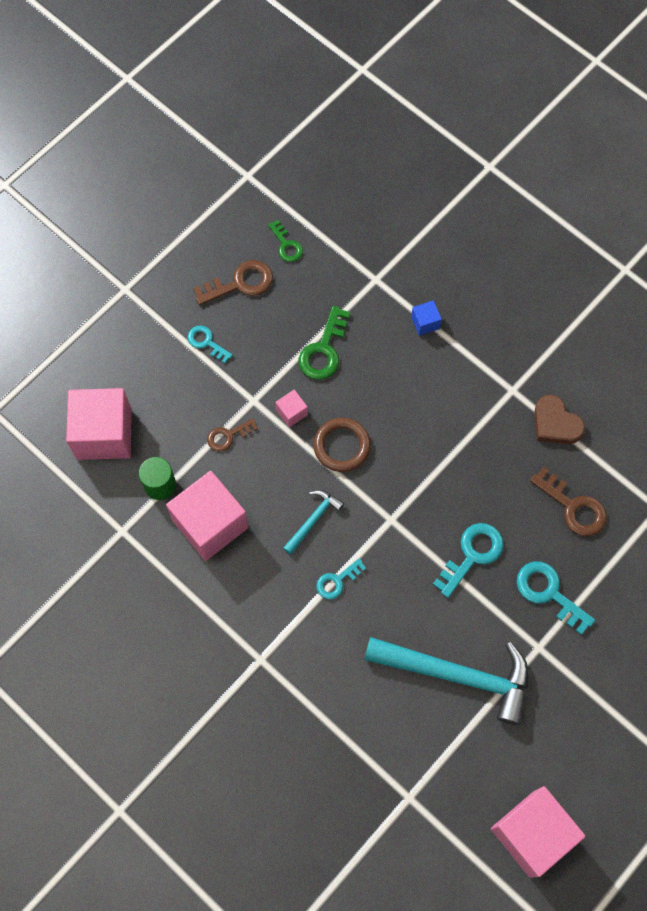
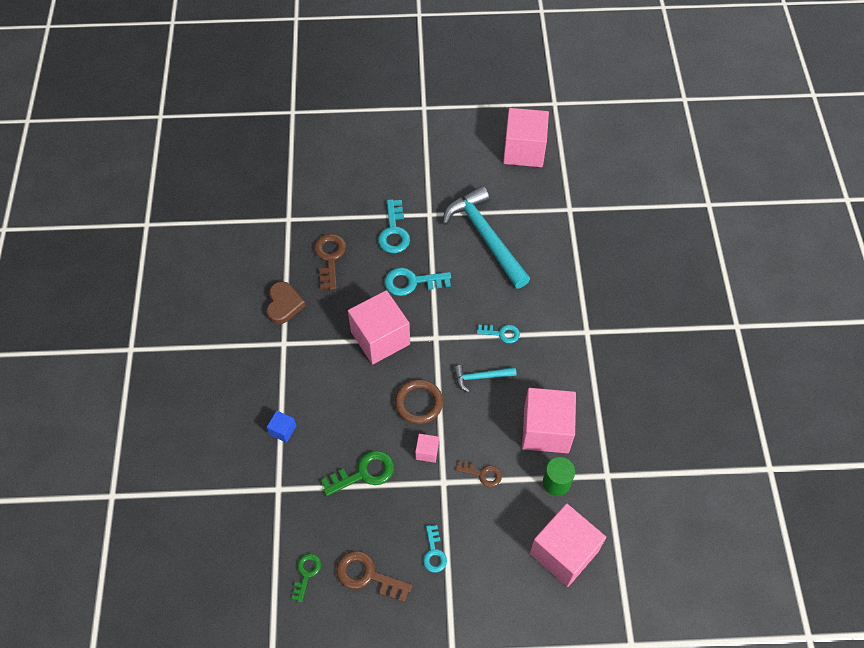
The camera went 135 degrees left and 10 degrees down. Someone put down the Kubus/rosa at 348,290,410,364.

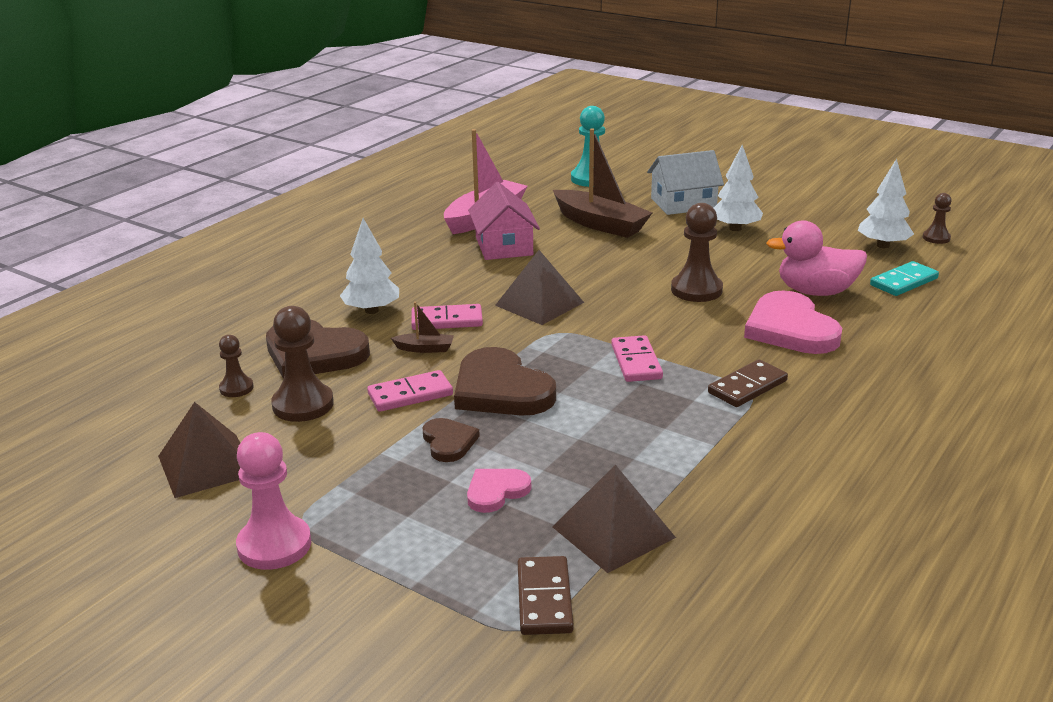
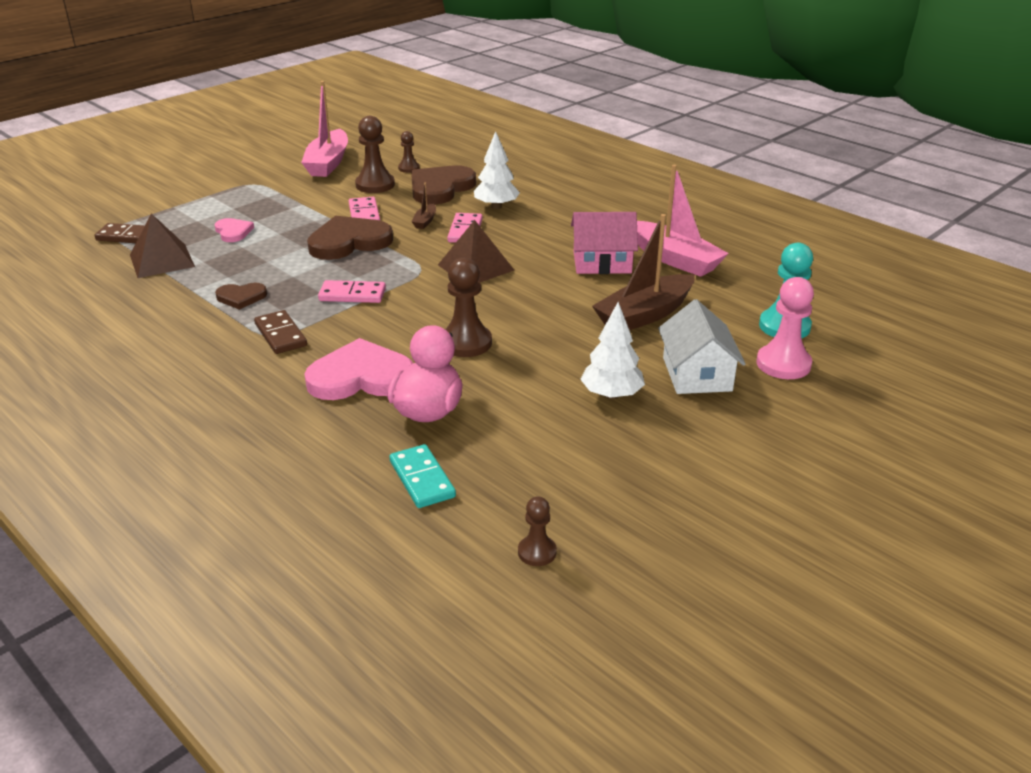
The camera went 100 degrees right and 5 degrees up. Someone carried the Herz/braun from 423,418,480,462 to 215,283,267,310. Someone swapped the Pyramide/braun at 158,402,240,498 for the Boot/rosa at 301,81,348,177. Someone carried the Bauer/rosa from 236,432,311,570 to 756,277,814,379. Someone took away the Baum/weiß at 858,159,914,248.

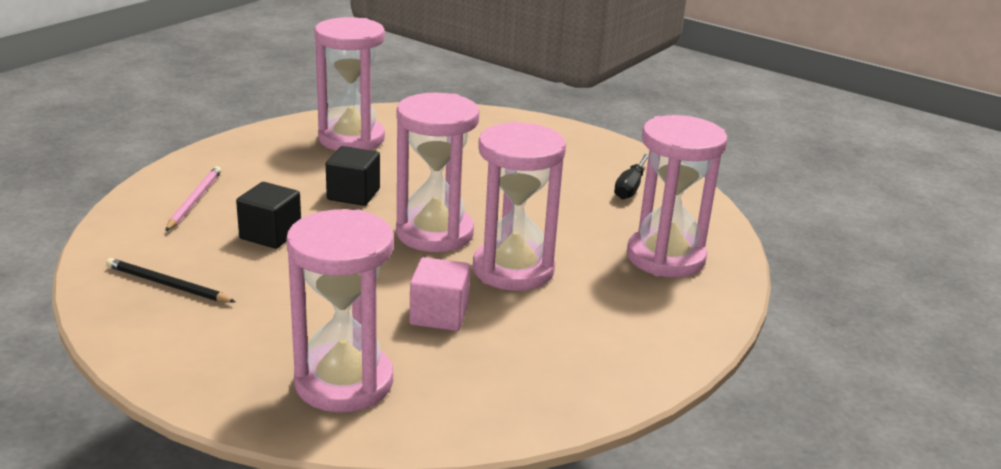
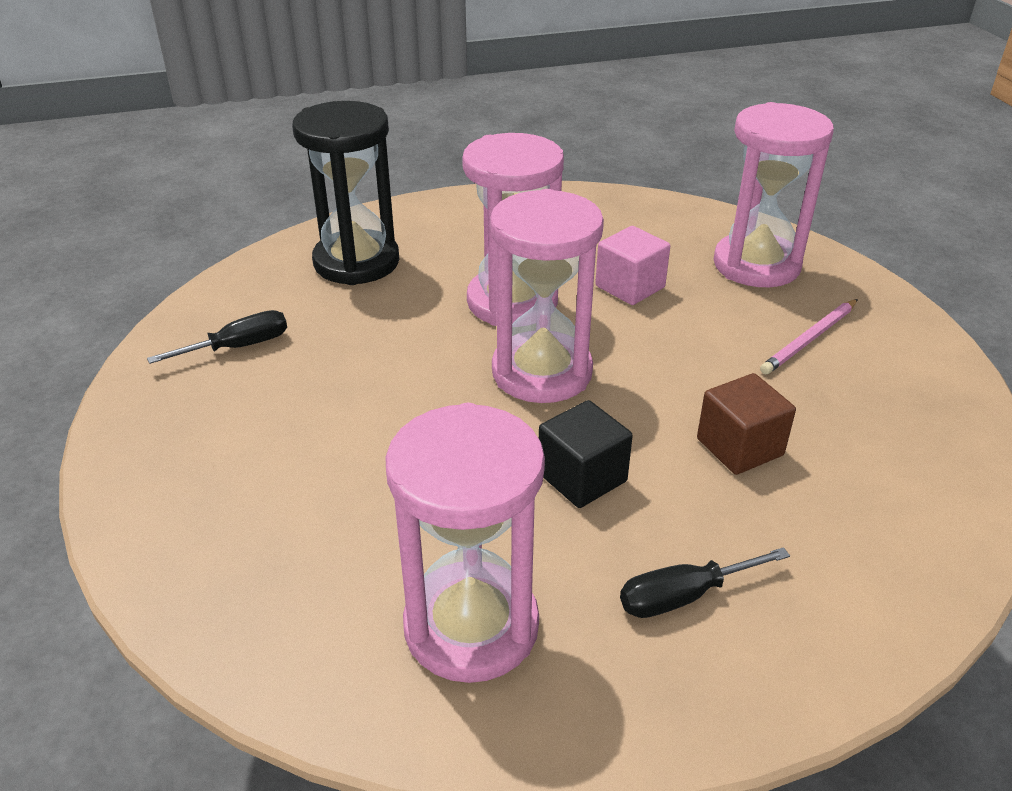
The camera went 140 degrees left and 10 degrees up. Someone repainted the Sanduhr/rosa at 627,115,728,277, which became the Sanduhr/schwarz at 292,101,399,285. Someone put down the Schraubenzieher/schwarz at 620,547,790,618. Someone repainted the Kubus/schwarz at 236,182,301,249, which became the Kubus/braun at 697,373,796,475. Someone carried the Bleistift/rosa from 166,166,221,231 to 760,299,858,374. Someone took away the Bleistift/schwarz at 106,258,236,303.

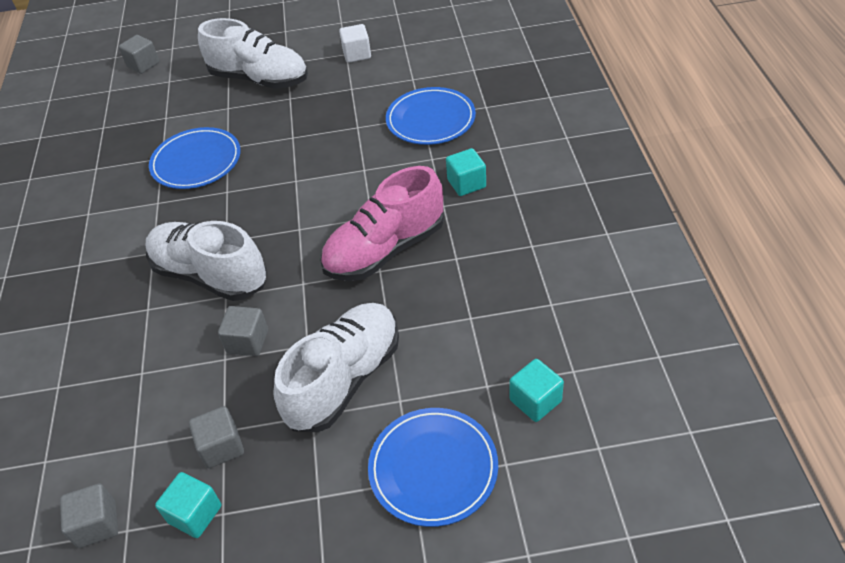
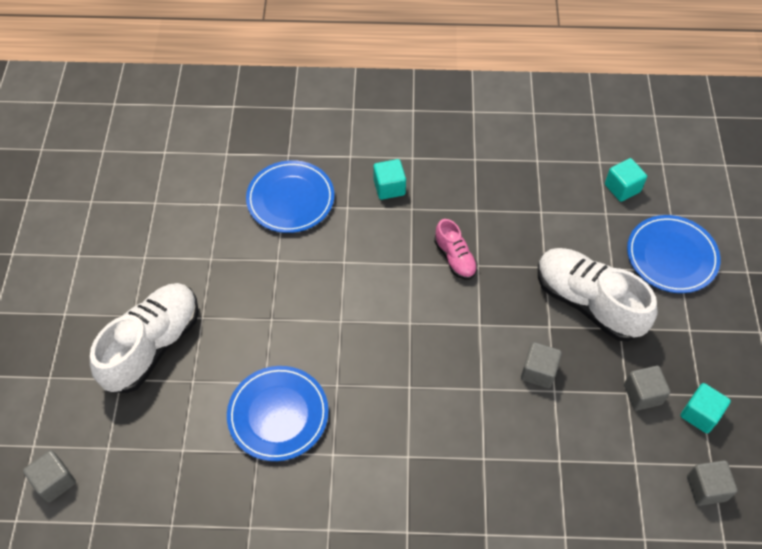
The camera went 85 degrees left and 10 degrees up. Someone scaled the Schuh/rosa at 320,166,444,281 by 0.51. Someone took away the Schuh/weiß at 146,221,267,301. Someone took away the Kubus/weiß at 339,24,371,63.

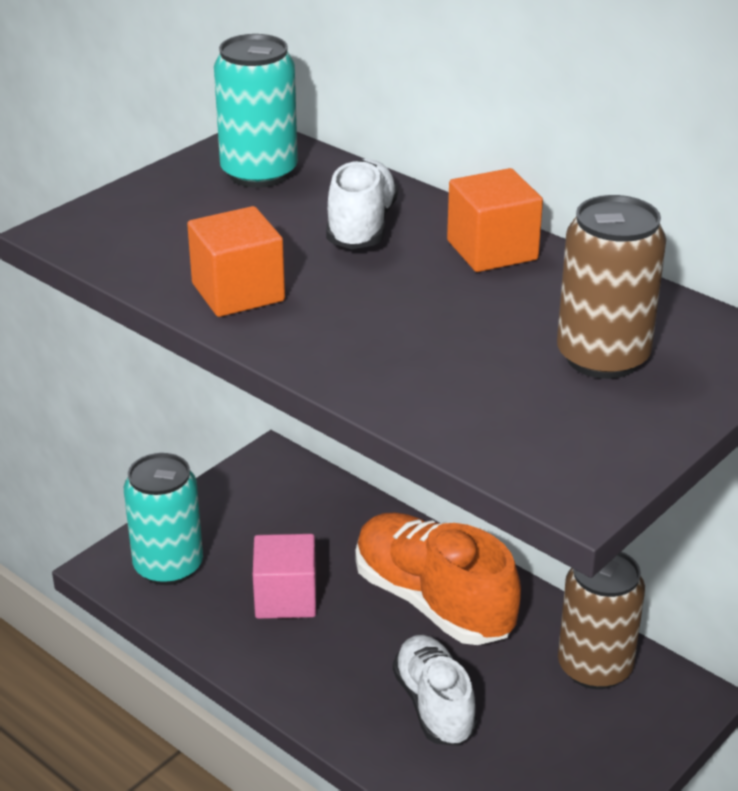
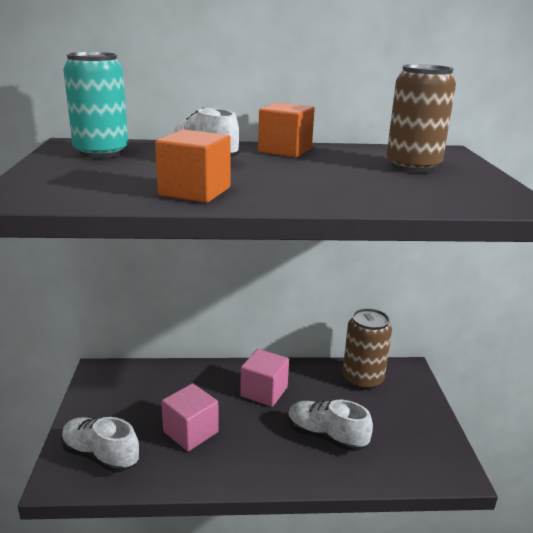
The camera went 45 degrees left and 10 degrees down. Someone swapped the Dose/türkis at 124,453,203,585 for the Schuh/weiß at 61,417,139,473. Someone swapped the Schuh/orange at 355,512,521,645 for the Kubus/rosa at 240,349,289,407.

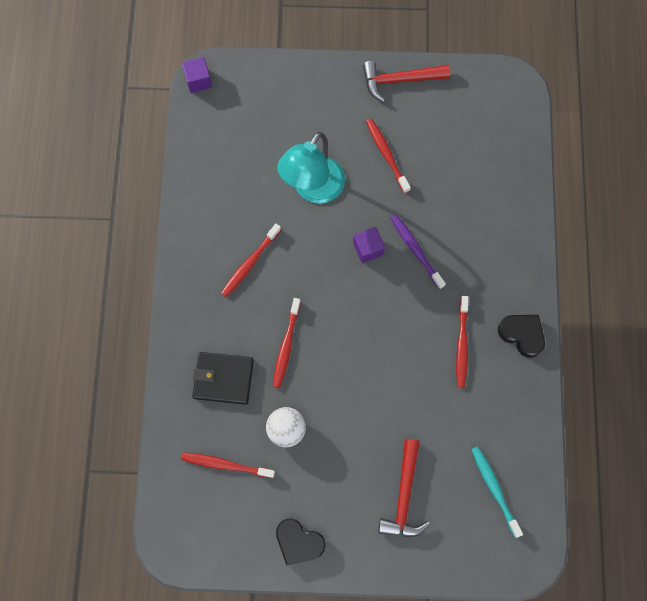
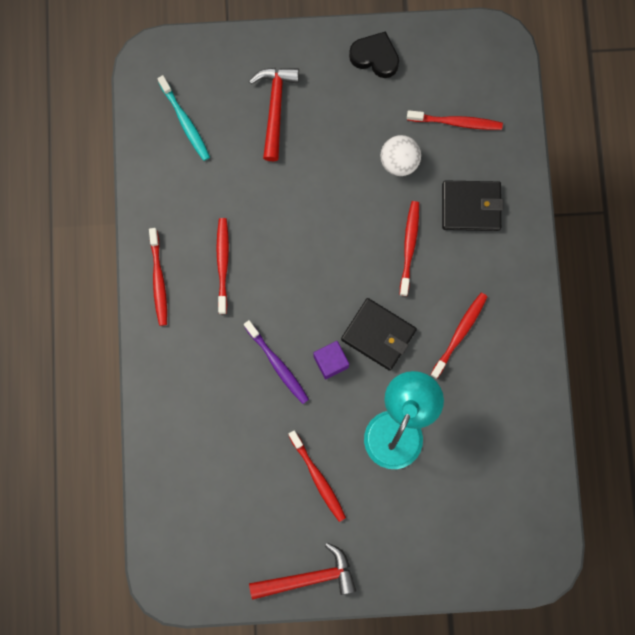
The camera went 175 degrees right and 5 degrees up. Someone swapped the Herz/schwarz at 498,315,545,358 for the Zahnbürste/rot at 149,228,167,326. Someone put down the Geldbörse/schwarz at 341,298,417,371. Someone took away the Kubus/lila at 182,57,212,93.

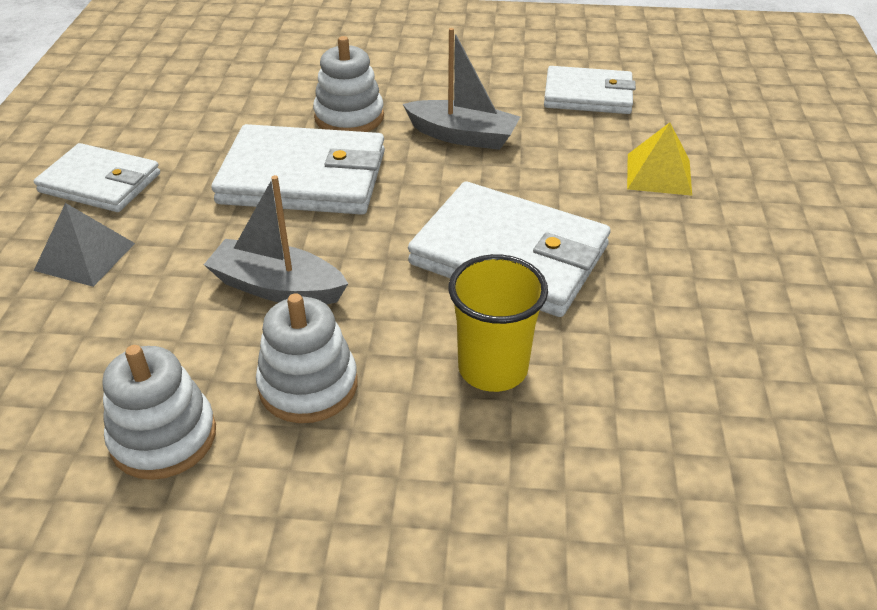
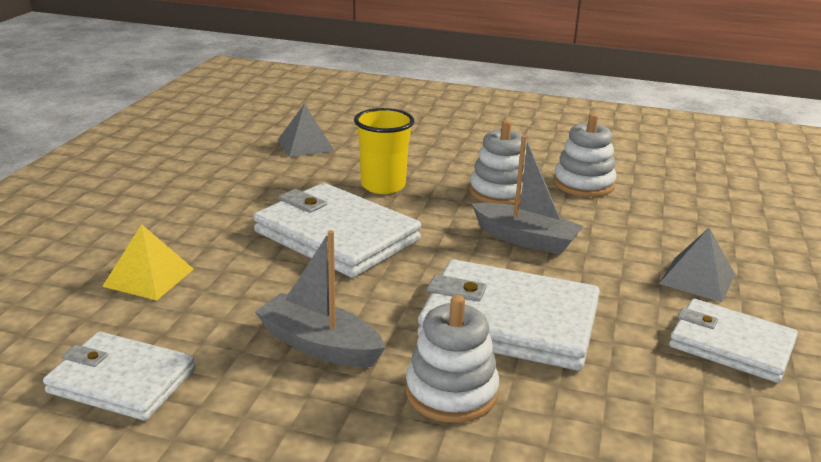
The camera went 170 degrees left and 15 degrees down. Someone put down the Pyramide/grau at 278,103,335,157.

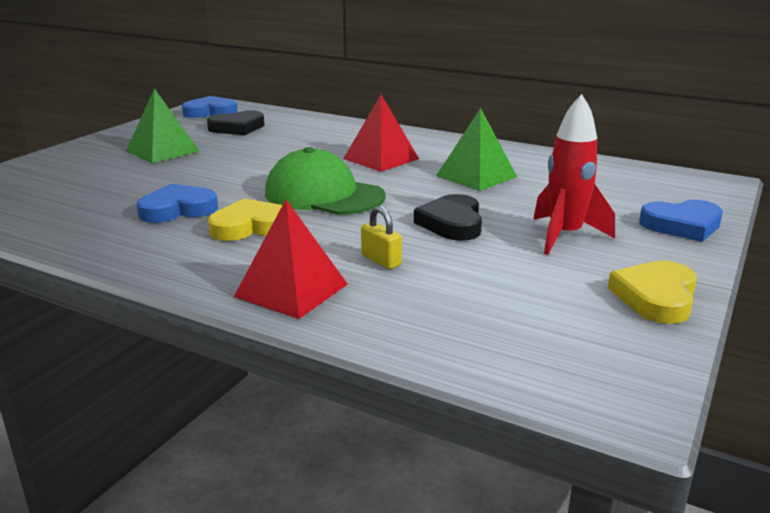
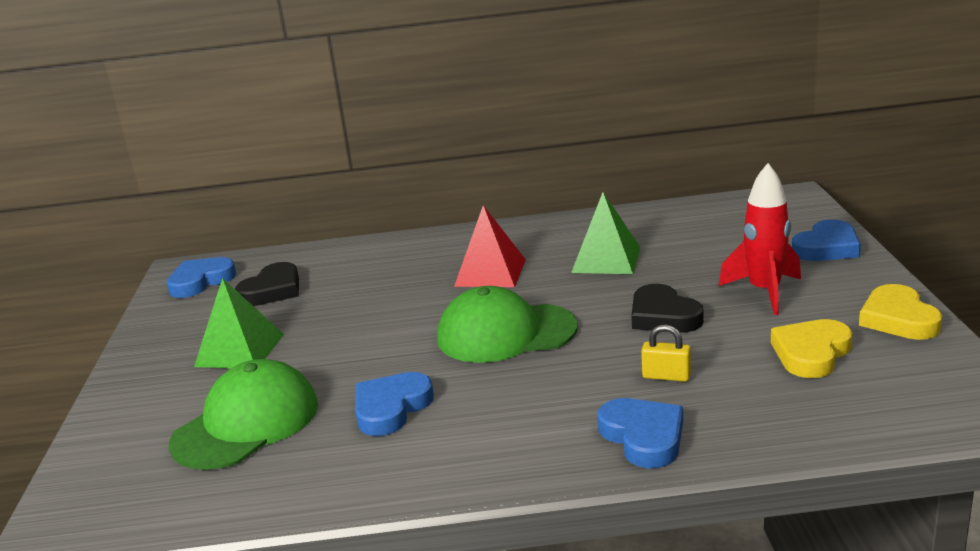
The camera went 30 degrees left and 0 degrees up. Someone put down the Kappe/grün at 169,359,318,470. Someone swapped the Pyramide/rot at 234,200,348,319 for the Herz/blau at 598,398,683,468. Someone carried the Herz/gelb from 208,199,282,241 to 771,319,853,378.

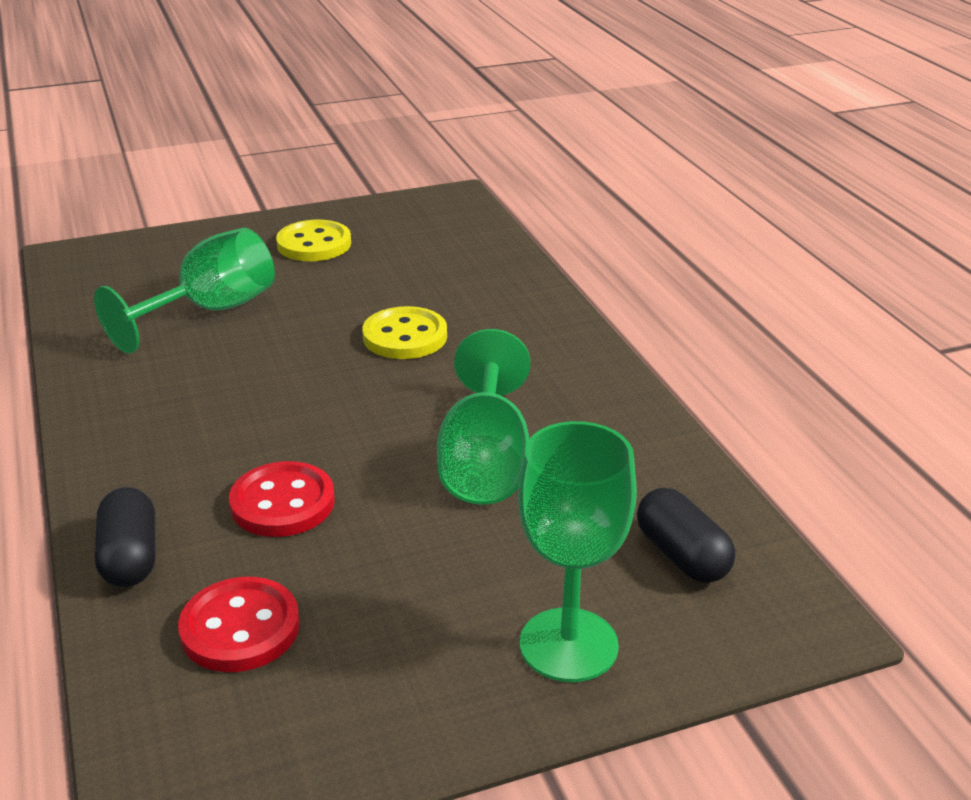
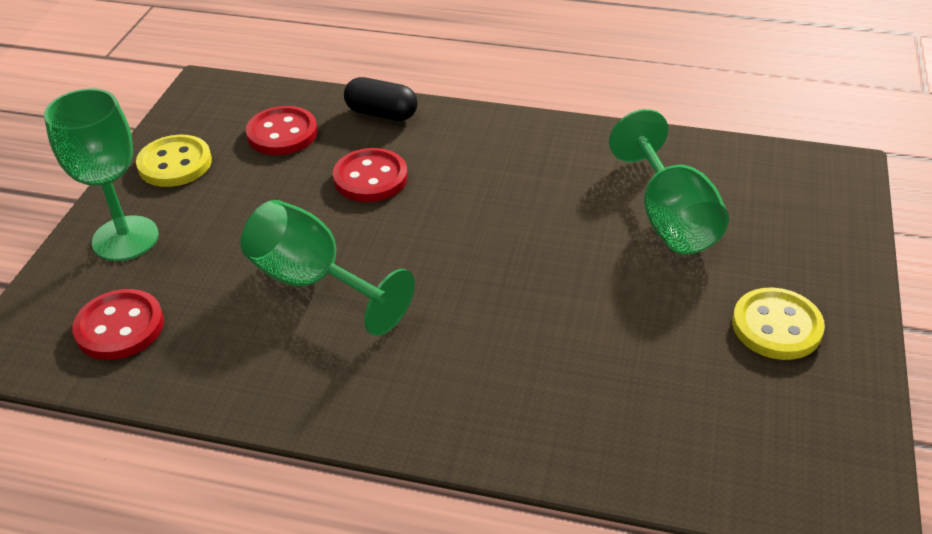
The camera went 125 degrees right and 10 degrees up. Someone swapped the Kapsel/schwarz at 637,488,735,583 for the Knopf/rot at 72,289,164,360. Someone carried the Knopf/gelb from 362,306,447,359 to 136,135,212,187.

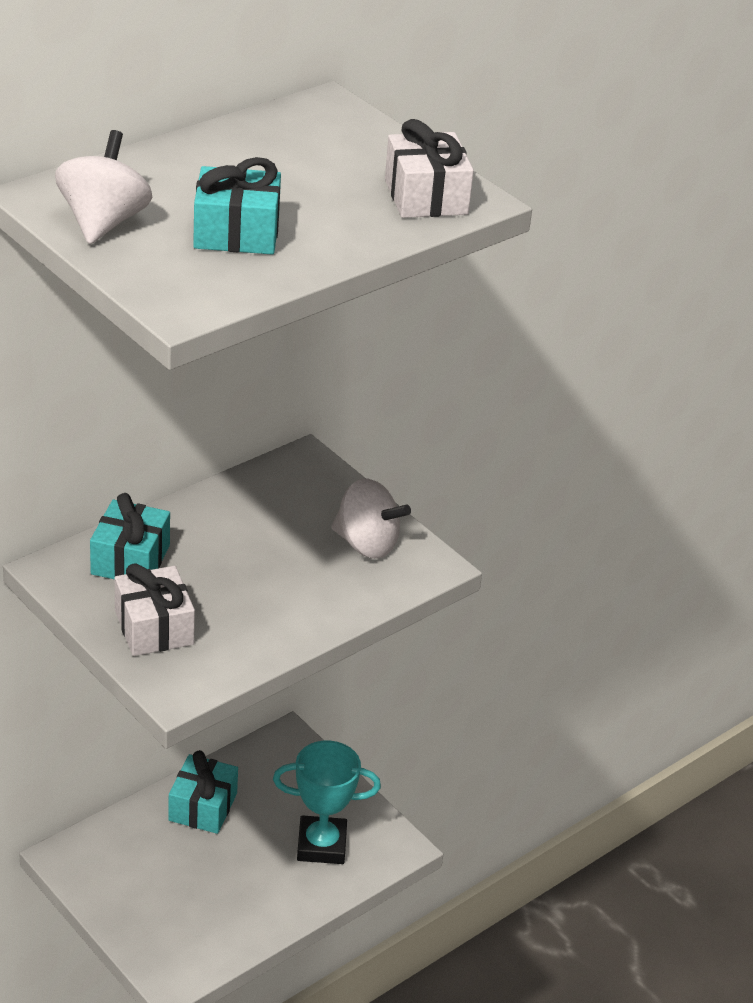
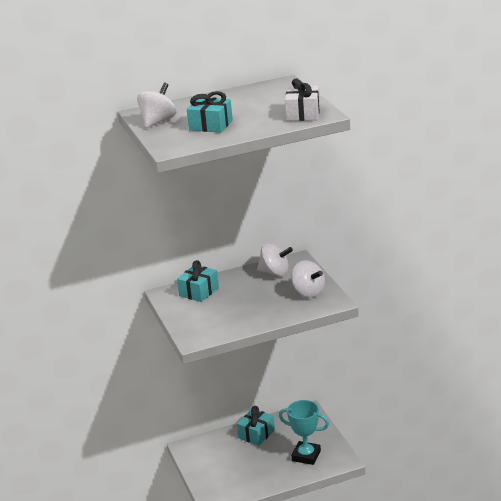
The camera went 25 degrees right and 10 degrees down. Someone put down the Kreisel/weiß at 257,243,293,276. Someone took away the Geschenk/weiß at 115,564,195,656.

